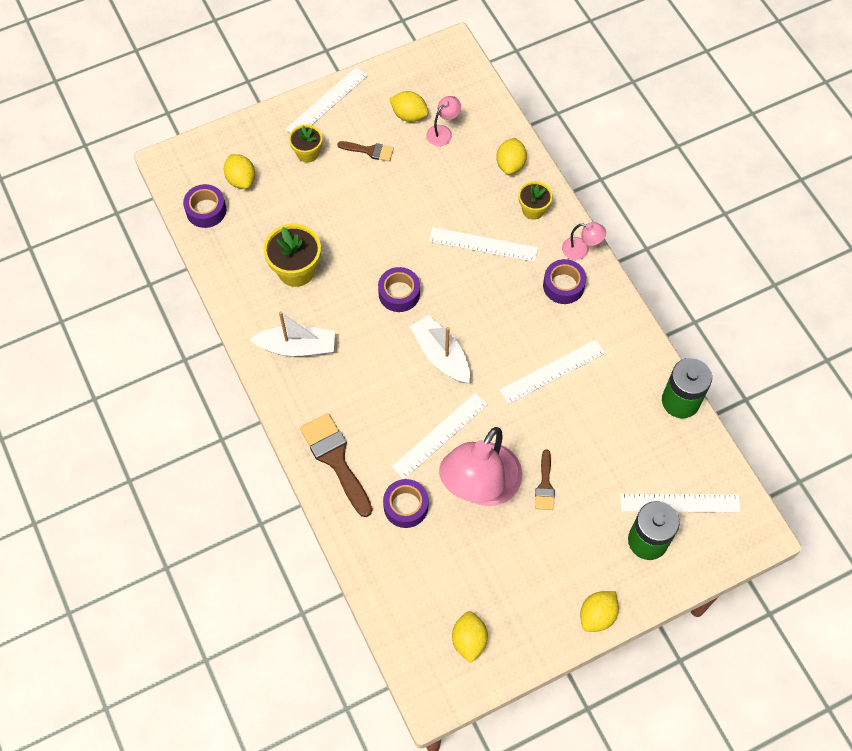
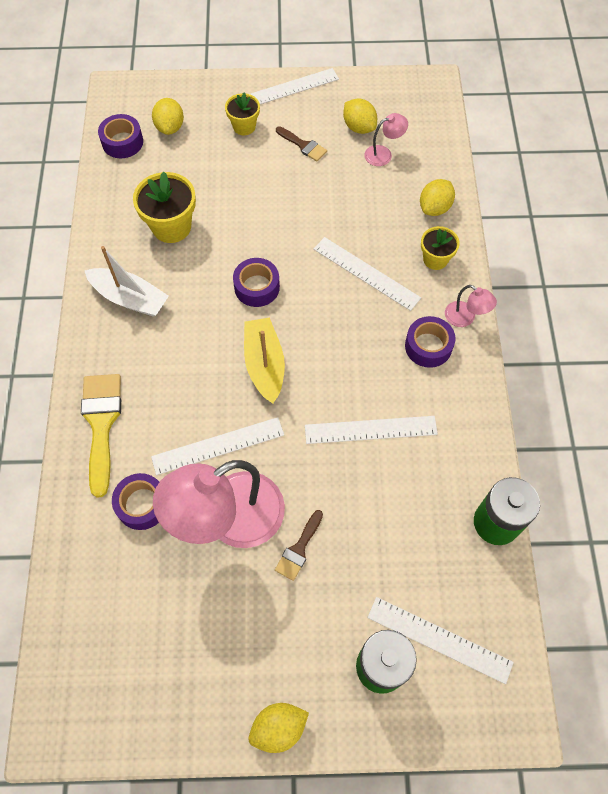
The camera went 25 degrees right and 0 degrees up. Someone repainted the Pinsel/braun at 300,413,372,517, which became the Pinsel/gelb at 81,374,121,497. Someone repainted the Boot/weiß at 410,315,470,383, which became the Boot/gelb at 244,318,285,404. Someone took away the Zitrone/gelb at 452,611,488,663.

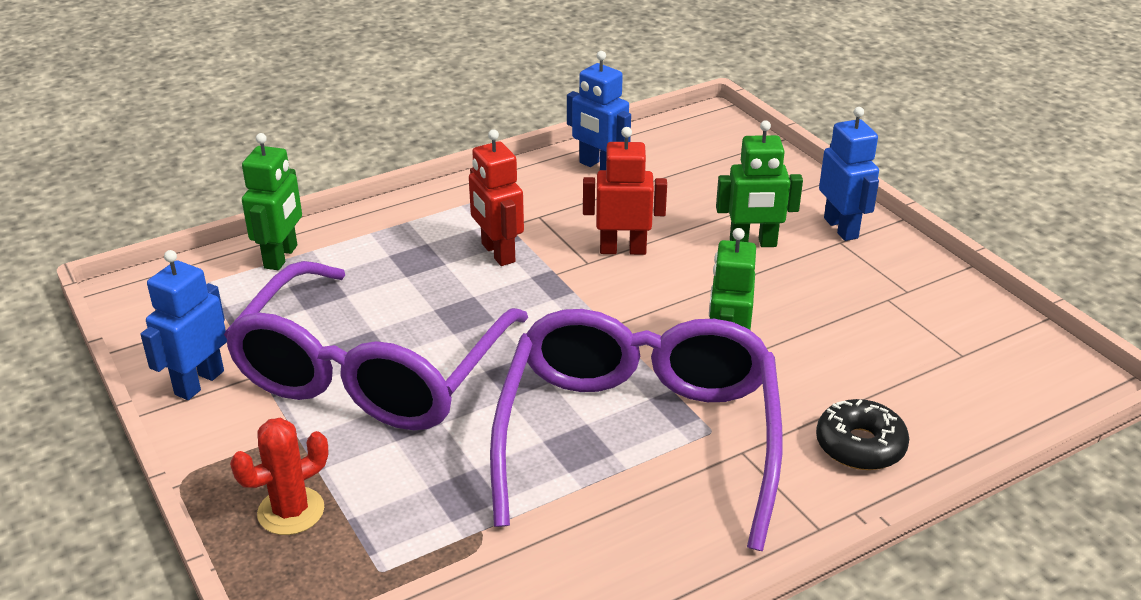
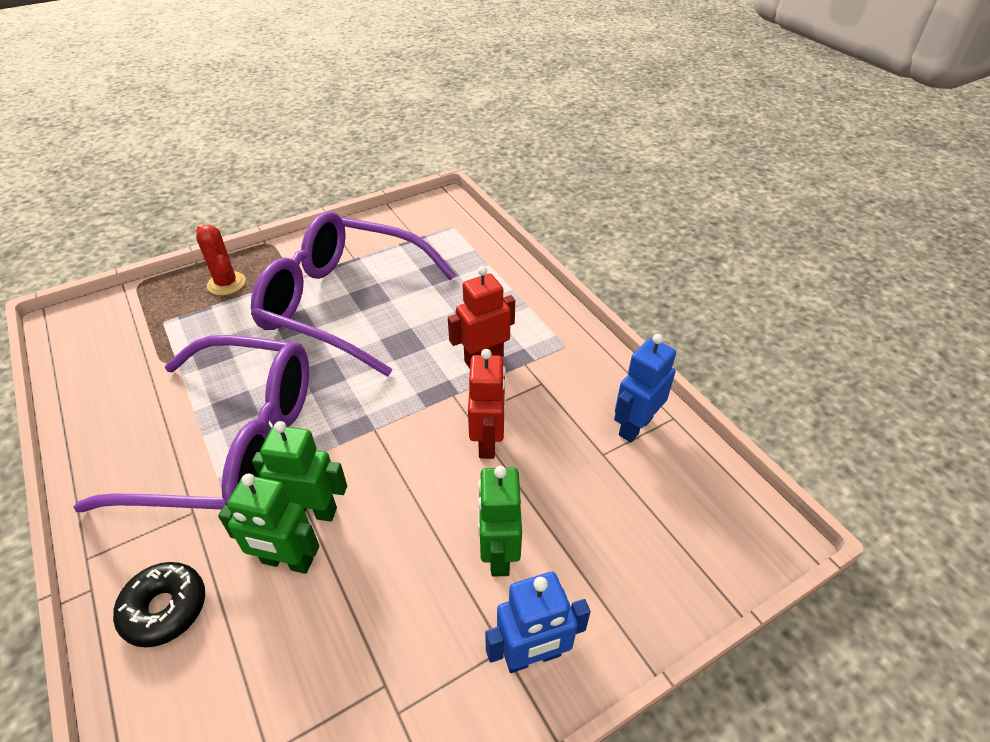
The camera went 90 degrees right and 10 degrees up. Someone carried the Roboter/grün from 242,133,302,270 to 218,473,320,574. Someone took away the Roboter/blau at 140,250,227,400.

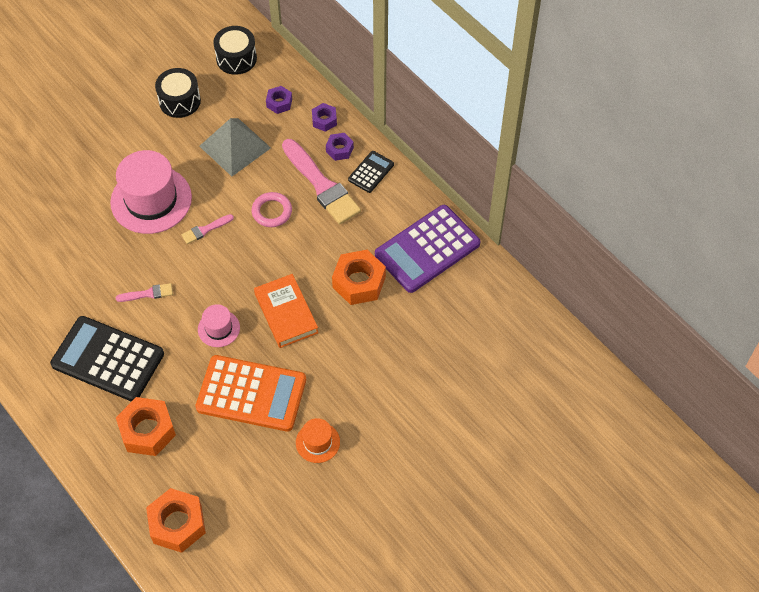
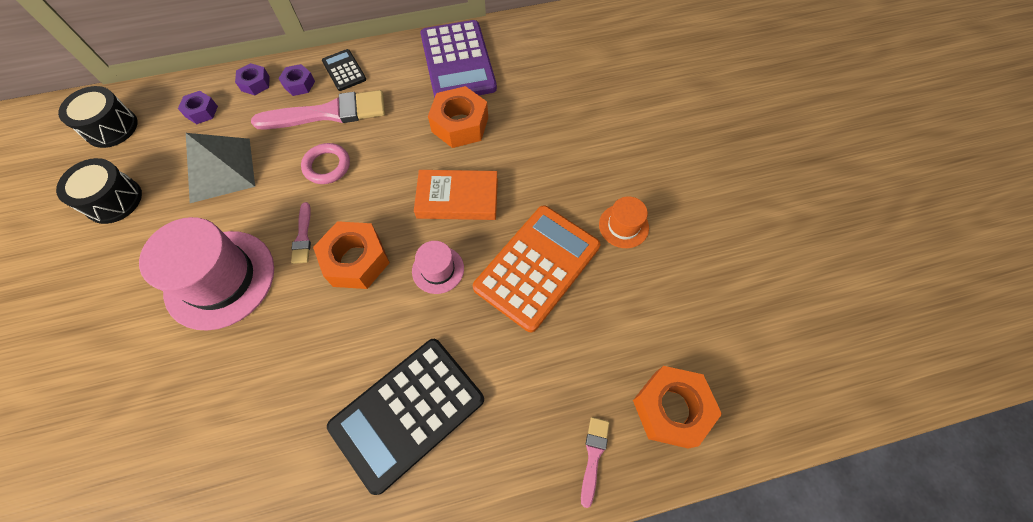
The camera went 65 degrees left and 5 degrees up. Someone carried the Sechskantmutter/orange from 116,397,176,456 to 313,221,390,289. Someone carried the Pinsel/rosa from 116,283,173,302 to 581,417,610,508.

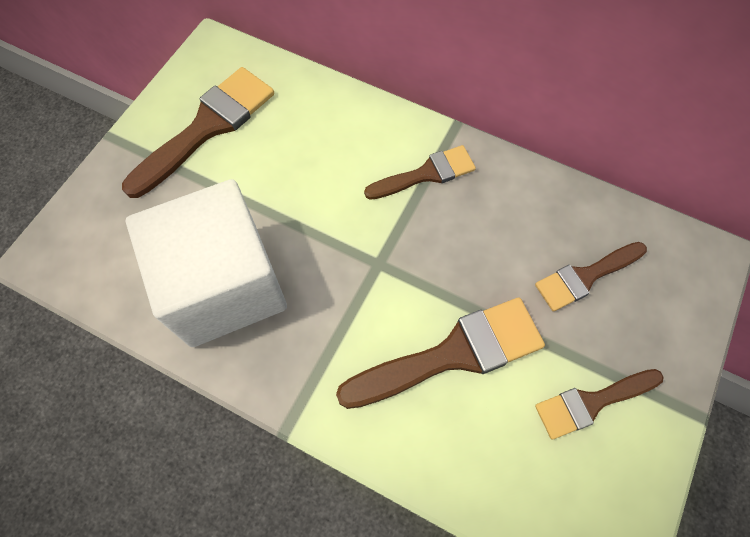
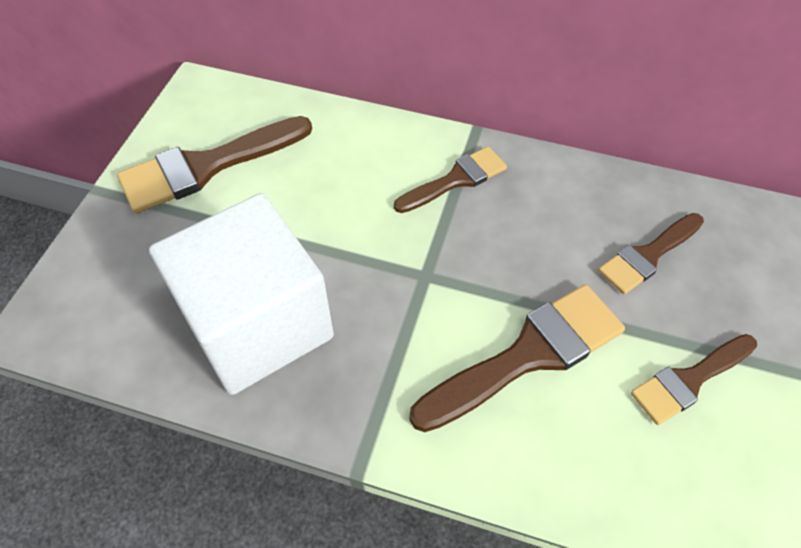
The camera went 10 degrees left and 10 degrees down. Someone rotated the Pinsel/braun at 122,67,274,198 by 150 degrees counterclockwise.

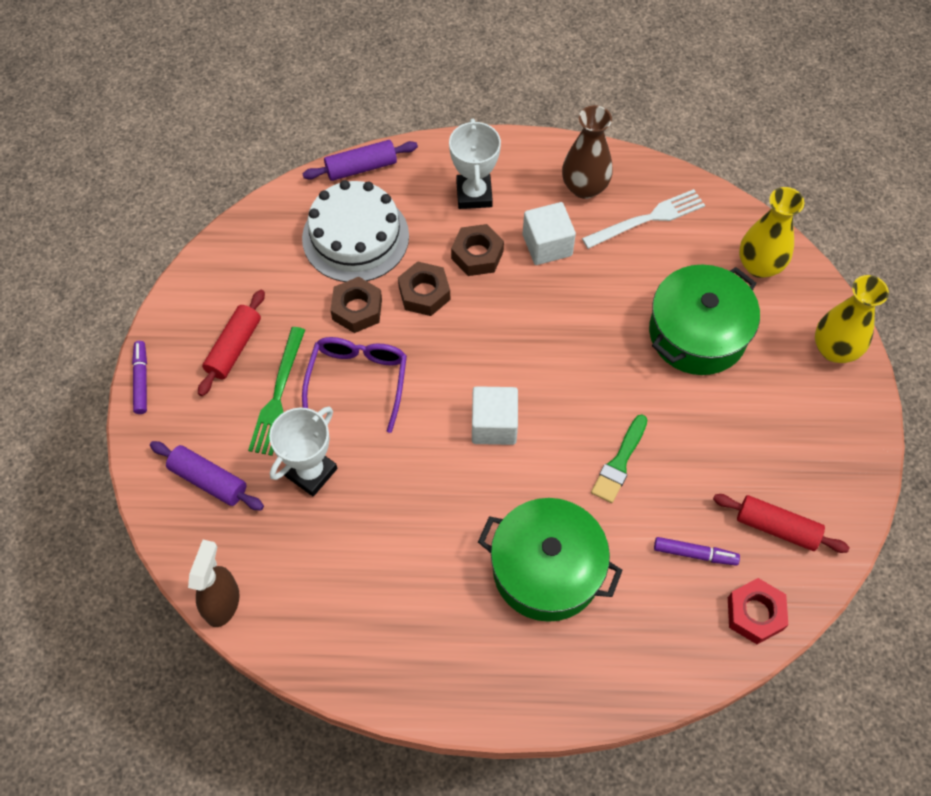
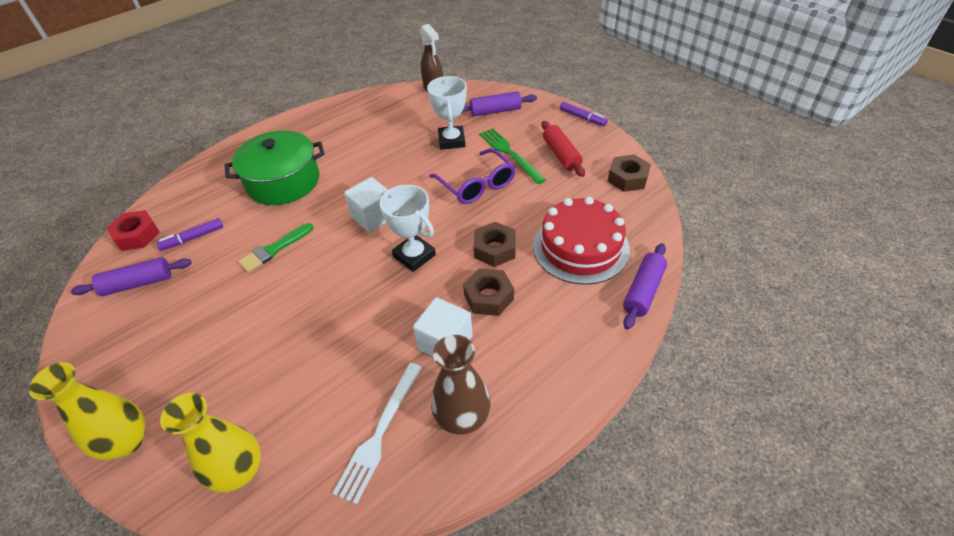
The camera went 140 degrees right and 15 degrees down. Someone repainted the Nudelholz/rot at 713,494,850,553, which became the Nudelholz/lila at 71,257,192,296. Someone rotated the Pinsel/grün at 591,415,648,503 by 120 degrees counterclockwise. Someone carried the Pokal/weiß from 449,119,501,209 to 380,185,436,272. Someone repainted the Kuchen/weiß at 302,180,409,282, which became the Kuchen/rot at 533,197,630,285. Someone carried the Sechskantmutter/braun from 330,277,382,333 to 608,155,651,192. Someone took away the Kochtopf/grün at 649,265,760,375.

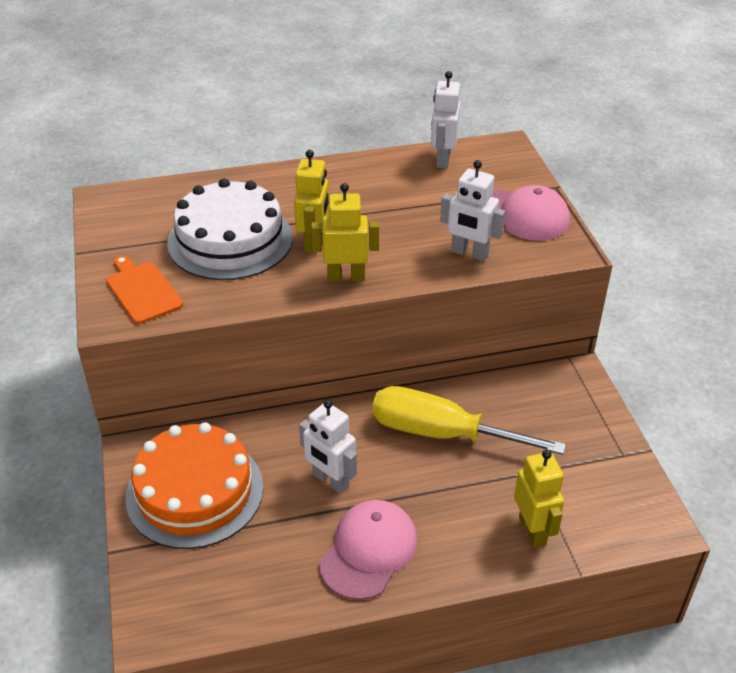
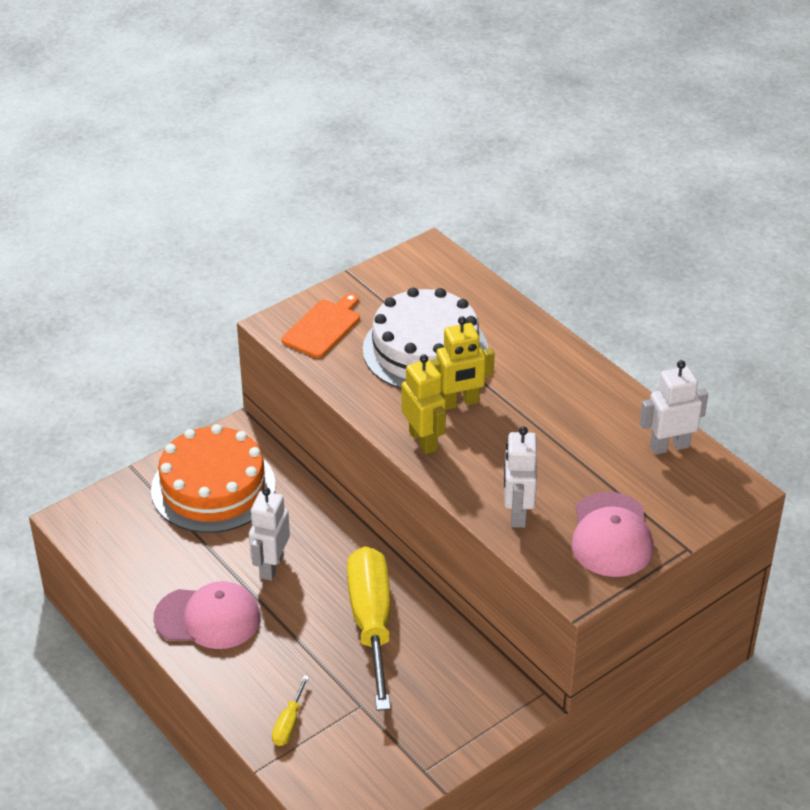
The camera went 65 degrees right and 0 degrees up. Someone swapped the Roboter/gelb at 514,449,564,547 for the Schraubenzieher/gelb at 272,675,309,746.

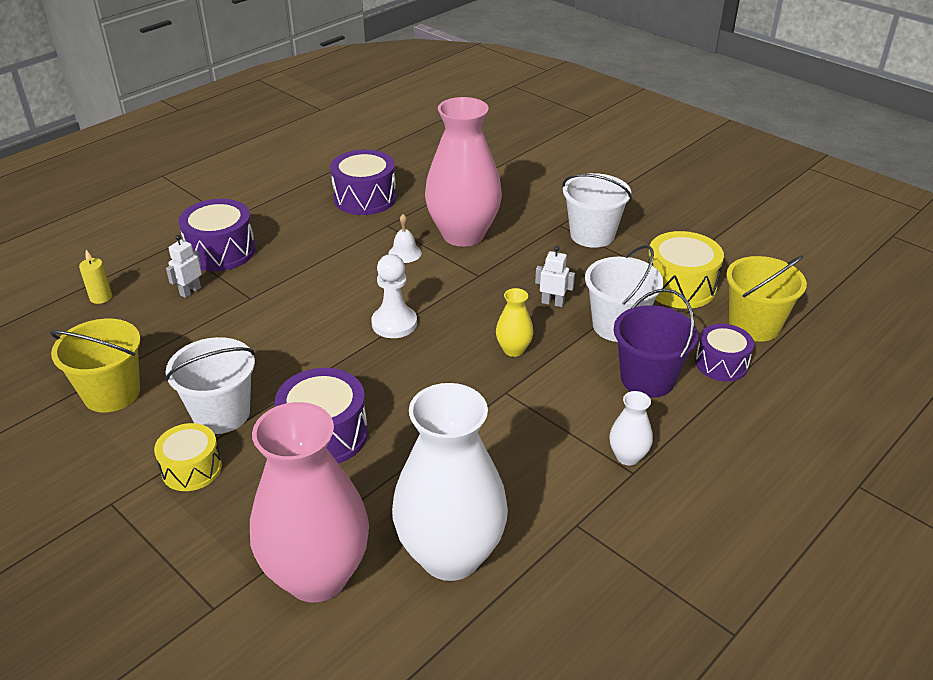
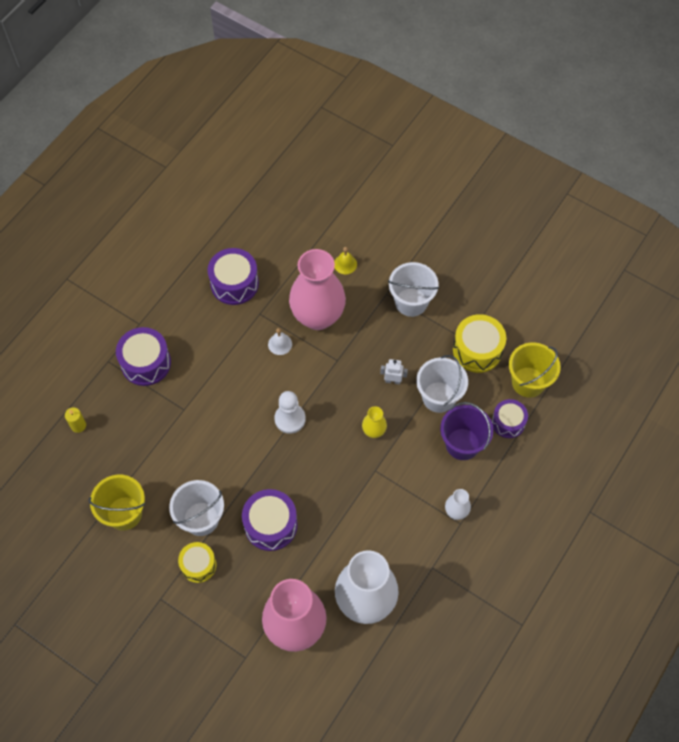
The camera went 10 degrees left and 25 degrees up. Someone put down the Glocke/gelb at 334,247,357,274. Someone took away the Roboter/weiß at 166,235,202,298.

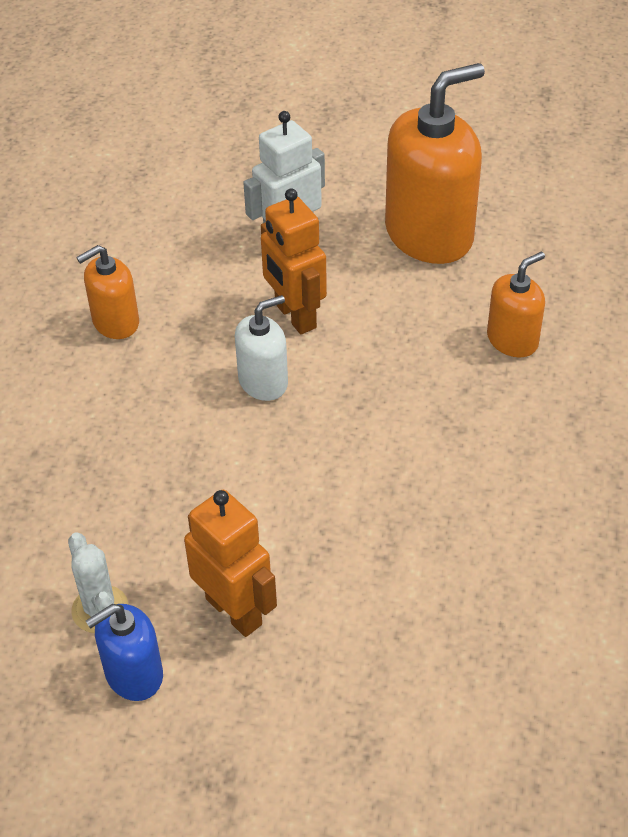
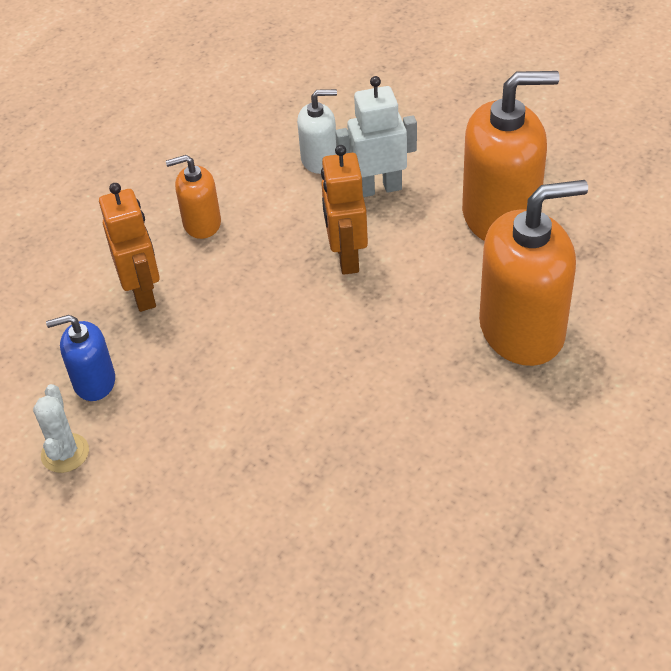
The camera went 25 degrees right and 0 degrees up. Someone carried the Seifenspender/blau from 86,604,163,701 to 46,315,115,401. Someone carried the Roboter/orange from 184,490,277,637 to 99,183,160,312. Someone carried the Seifenspender/weiß from 235,295,288,401 to 297,89,337,174. Someone scaled the Seifenspender/orange at 487,252,545,357 by 1.92.

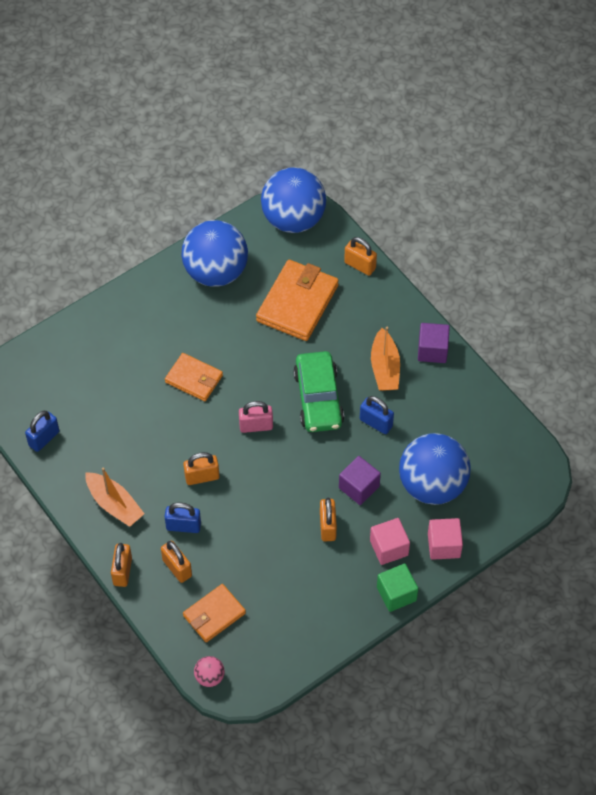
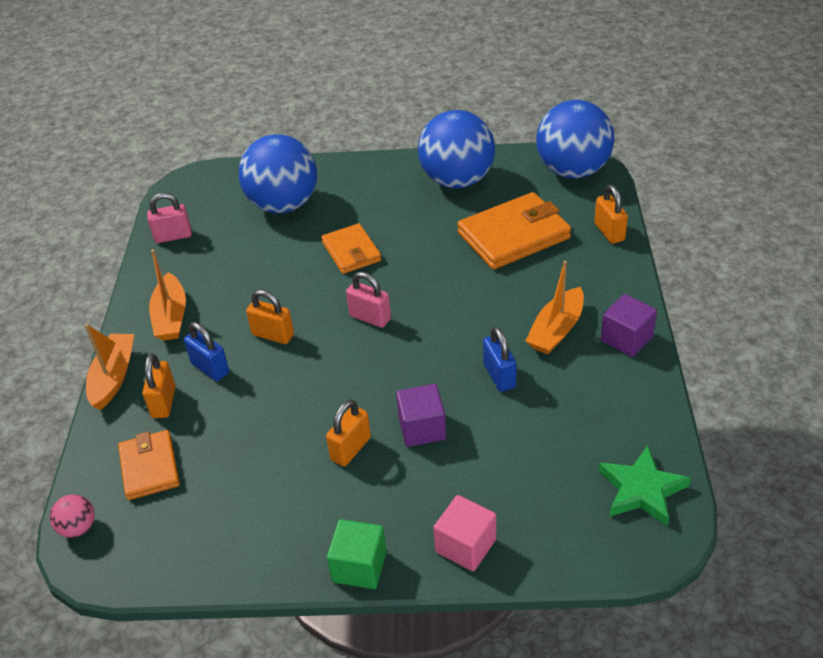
The camera went 40 degrees right and 15 degrees down. Someone swapped the Vorhängeschloss/orange at 111,543,132,587 for the Boot/orange at 85,324,134,410. Someone rotated the Geldbörse/orange at 183,584,246,642 by 75 degrees clockwise. Someone repainted the Vorhängeschloss/blau at 25,411,59,452, which became the Vorhängeschloss/rosa at 147,193,192,243. Someone carried the Ball/blau from 399,433,471,505 to 239,134,317,213. Someone put down the Stern/grün at 599,446,691,527. Someone took away the Auto/grün at 293,351,344,432. Someone took away the Kubus/rosa at 370,518,410,565.

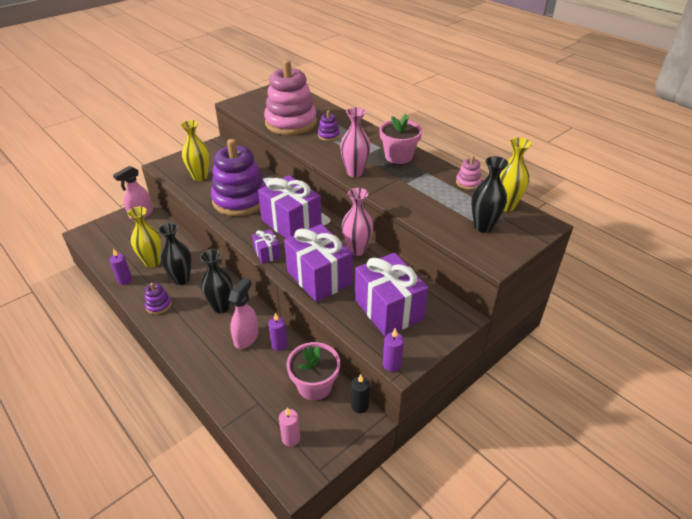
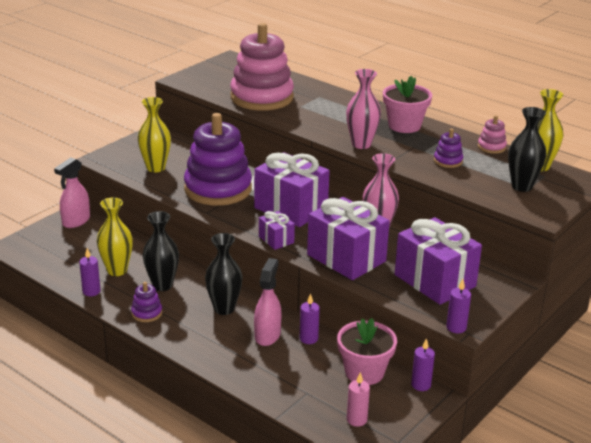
The camera went 10 degrees left and 10 degrees down. Someone repainted the Kerze/schwarz at 351,374,370,413, which became the Kerze/lila at 411,338,435,391. Someone carried the Stapelspielzeug/lila from 318,110,340,141 to 434,129,463,168.

